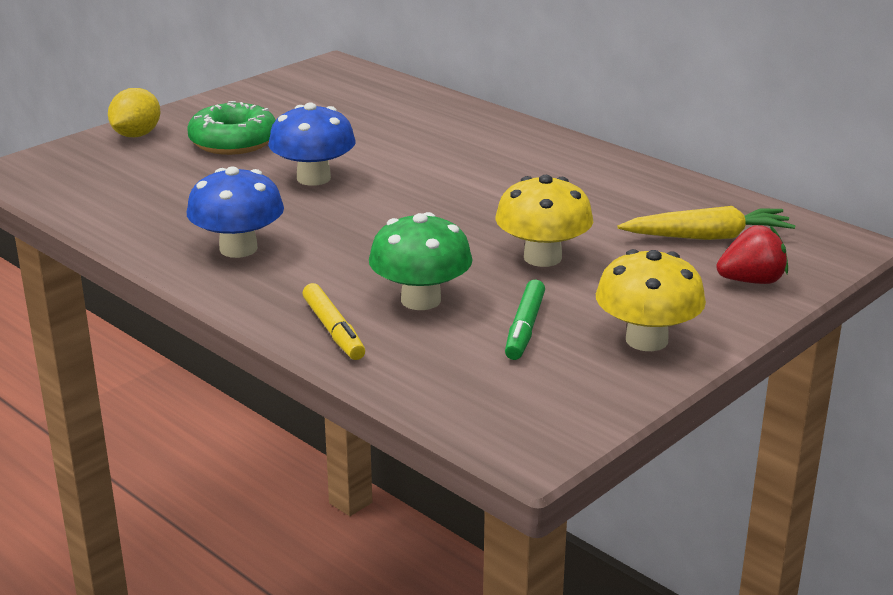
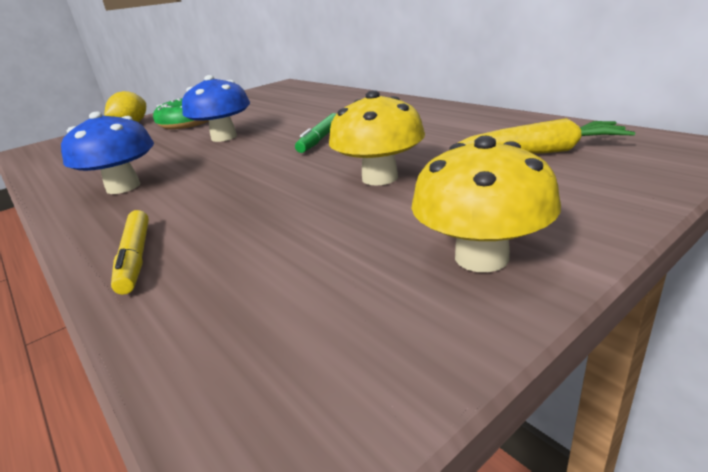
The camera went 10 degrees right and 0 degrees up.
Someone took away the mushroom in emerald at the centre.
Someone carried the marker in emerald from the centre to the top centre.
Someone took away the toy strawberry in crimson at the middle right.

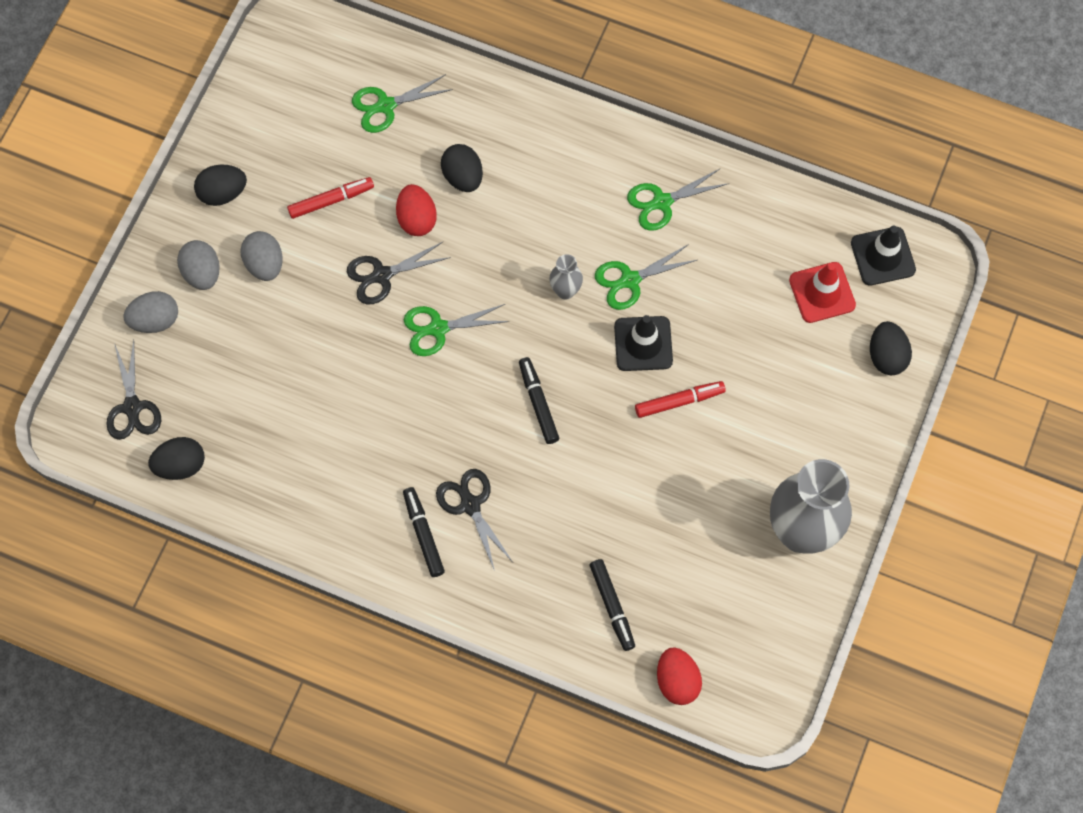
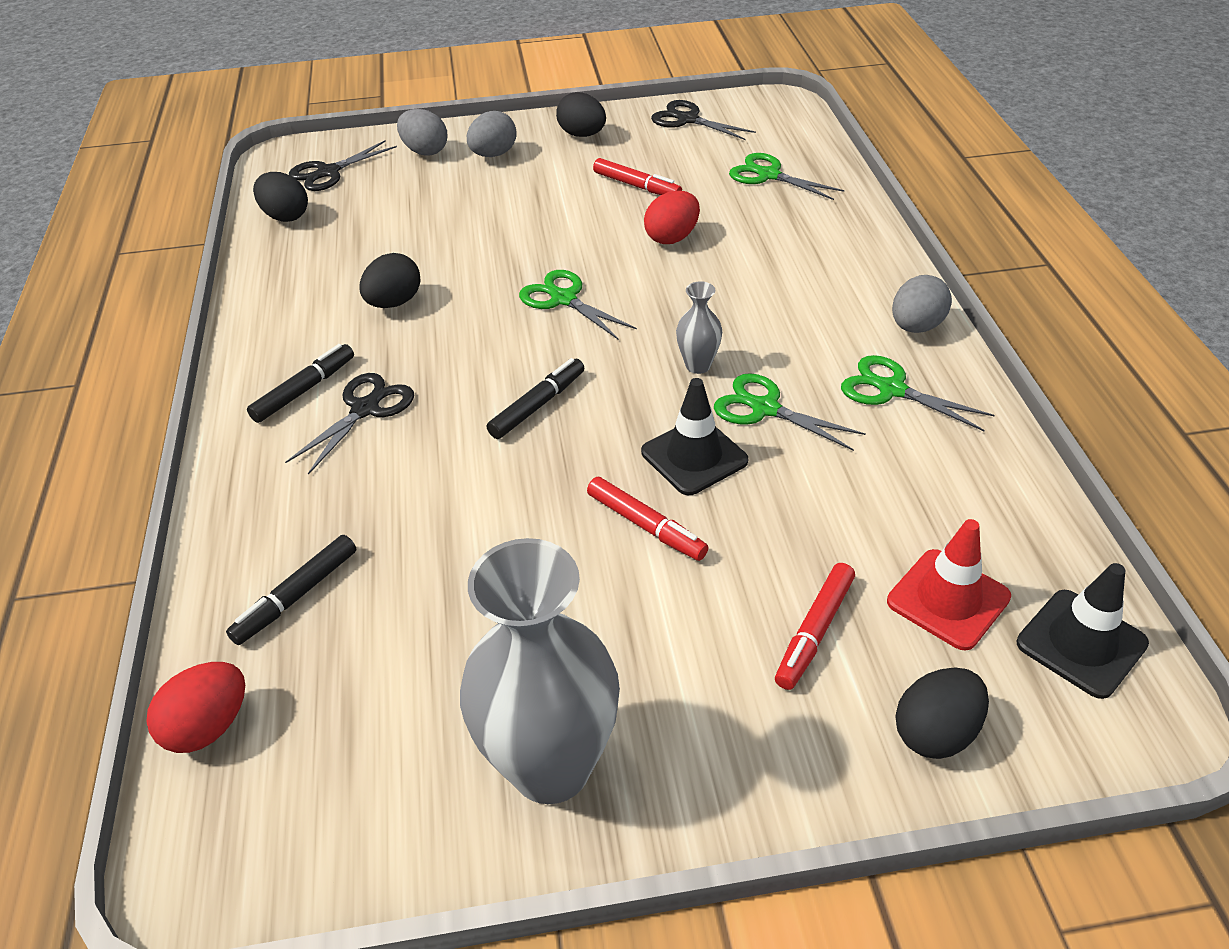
The camera went 60 degrees right and 25 degrees down.
Someone carried the toy egg in gray (no. 3 from left) from the top left to the top right.
Someone carried the pair of scissors in black (no. 2 from left in the first image) from the centre to the top centre.
Someone carried the toy egg in black (no. 3 from left in the first image) from the top centre to the top left.
Someone put down the marker in crimson (no. 3 from left) at the centre.

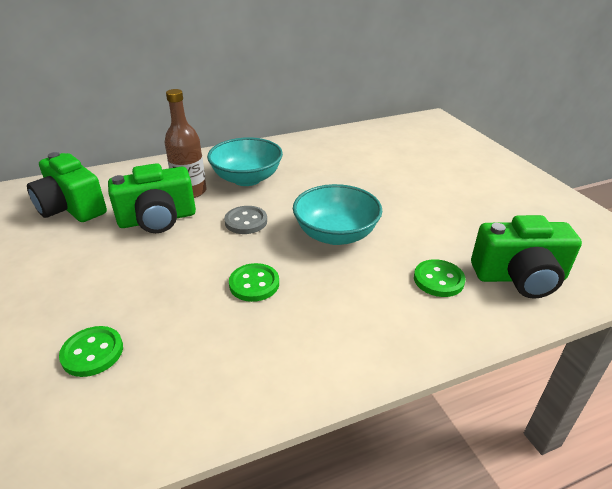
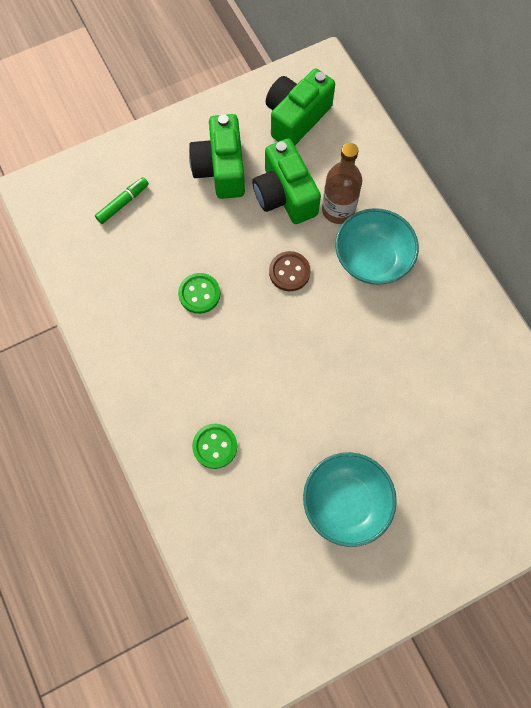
The camera went 85 degrees right and 35 degrees up.
Someone swapped the shirt button in emerald (no. 1 from left) at the bottom left for the marker in emerald at the top left.
Someone repainted the shirt button in gray at the centre, which became the shirt button in brown at the centre.
Someone carried the deep dish in teal (no. 2 from left in the first image) from the centre to the bottom centre.
Someone carried the photo camera in emerald (no. 3 from left in the first image) from the middle right to the top centre.

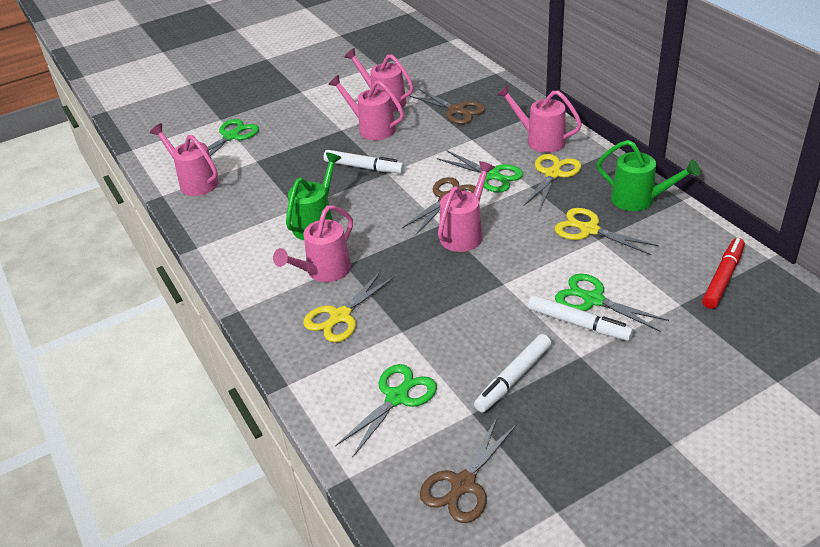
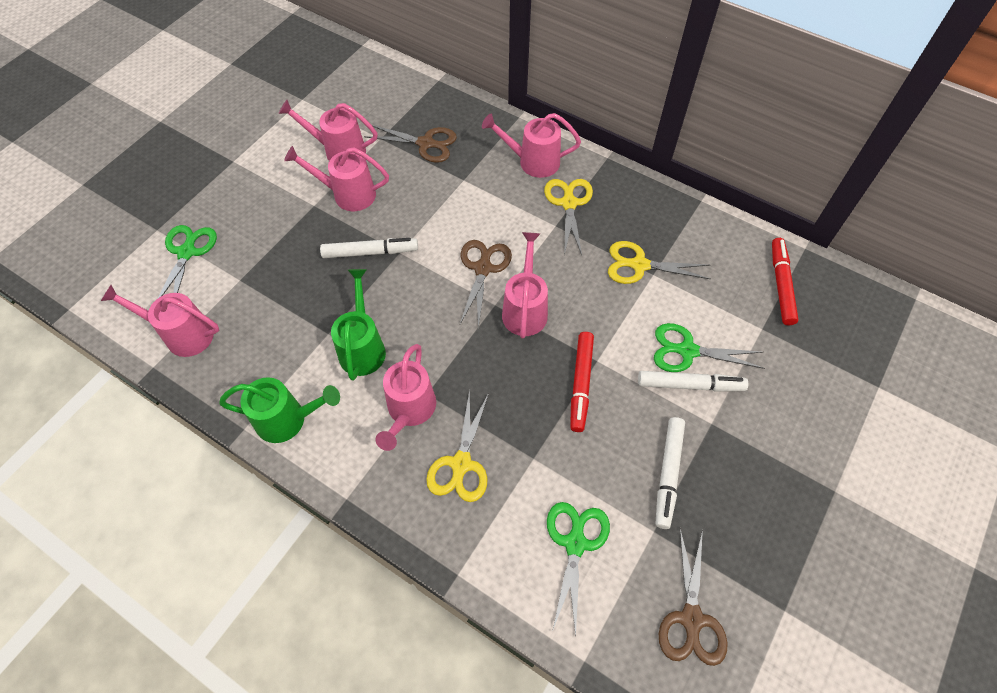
The camera went 30 degrees left and 20 degrees up.
Someone took away the pair of scissors in emerald (no. 3 from left) at the top centre.
Someone carried the watering pot in emerald (no. 2 from left in the first image) from the top right to the middle left.
Someone put down the marker in crimson (no. 1 from left) at the centre.

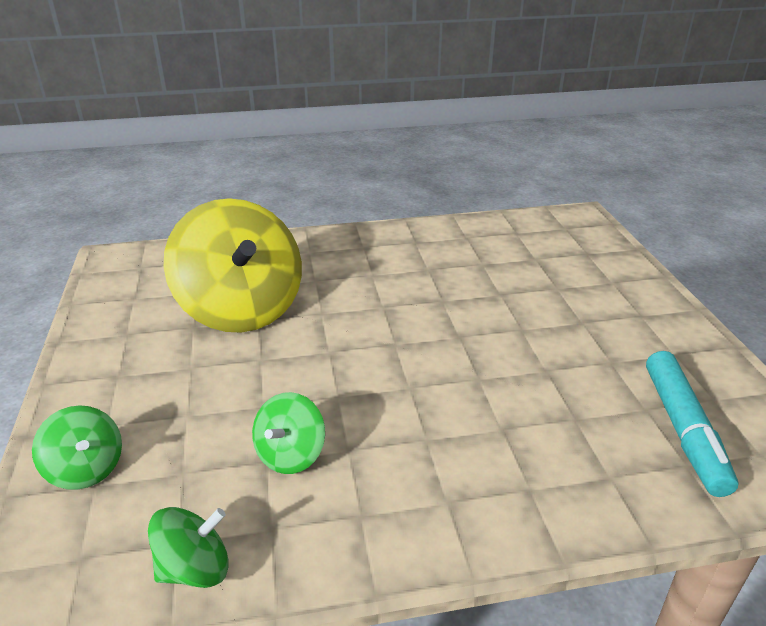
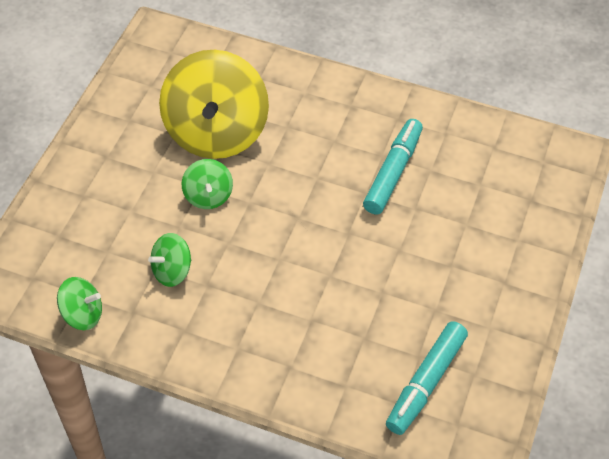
The camera went 30 degrees right and 20 degrees up.
Someone carried the toy top in emerald (no. 1 from left in the first image) from the bottom left to the centre.
Someone put down the marker in teal (no. 1 from left) at the centre.

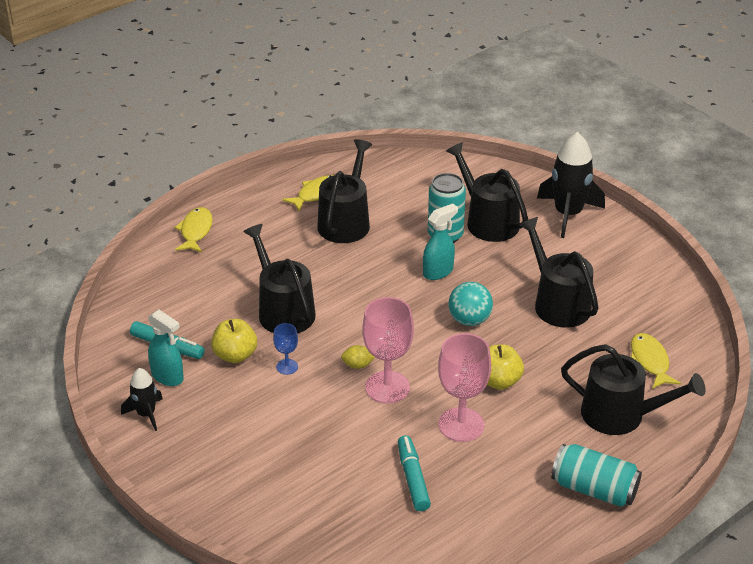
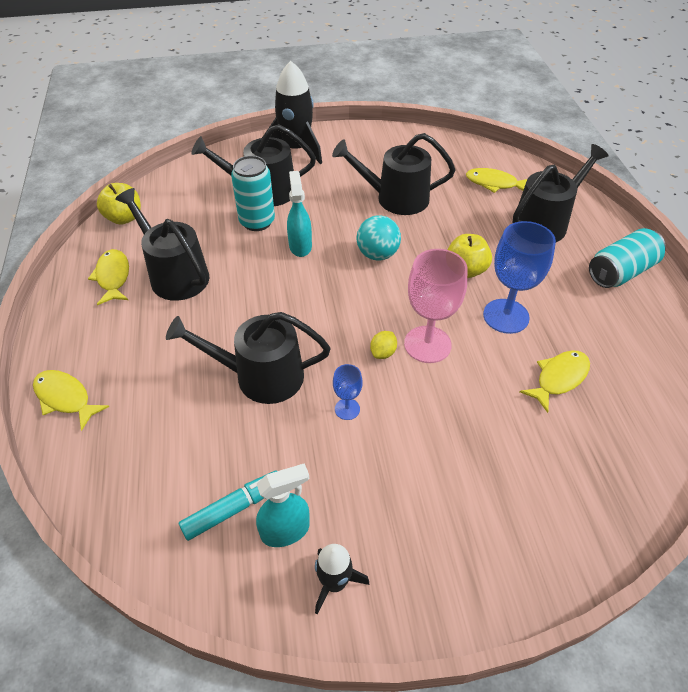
The camera went 60 degrees left and 10 degrees up.
Someone carried the apple in golden (no. 1 from left) from the middle left to the top left.
Someone swapped the marker in teal (no. 2 from left) at the bottom centre for the toy fish in golden (no. 4 from left) at the middle right.
Someone repainted the chalice in pink (no. 2 from left) at the bottom centre, which became the chalice in royal blue (no. 2 from left) at the middle right.

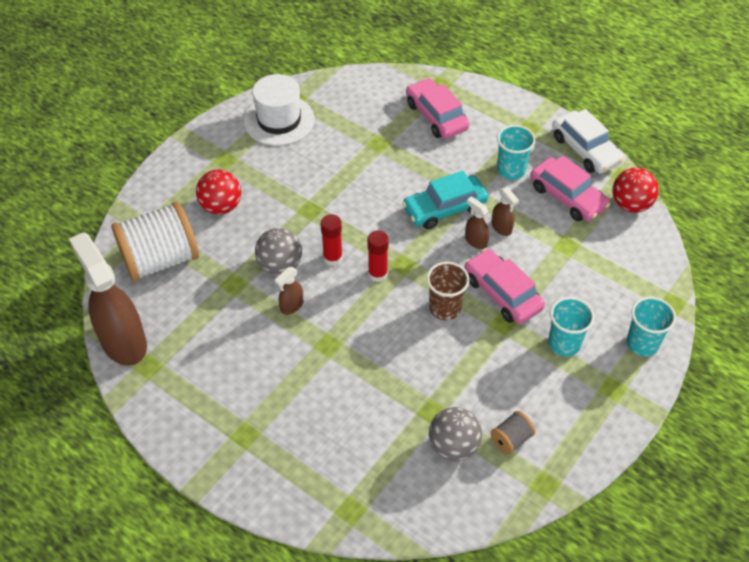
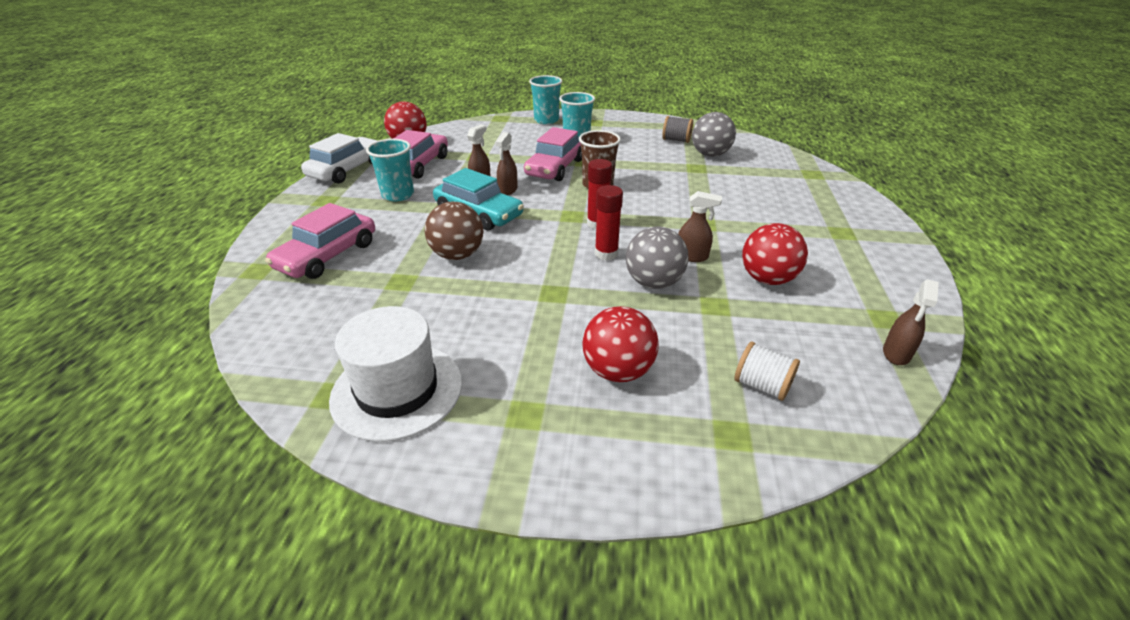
The camera went 120 degrees left and 15 degrees down.
Someone scaled the spray bottle in brown (no. 1 from left in the first image) at the middle left by 0.43.
Someone scaled the spool in pure white at the middle left by 0.44.
Someone put down the ball in brown at the centre.
Someone put down the ball in crimson (no. 3 from left) at the middle right.

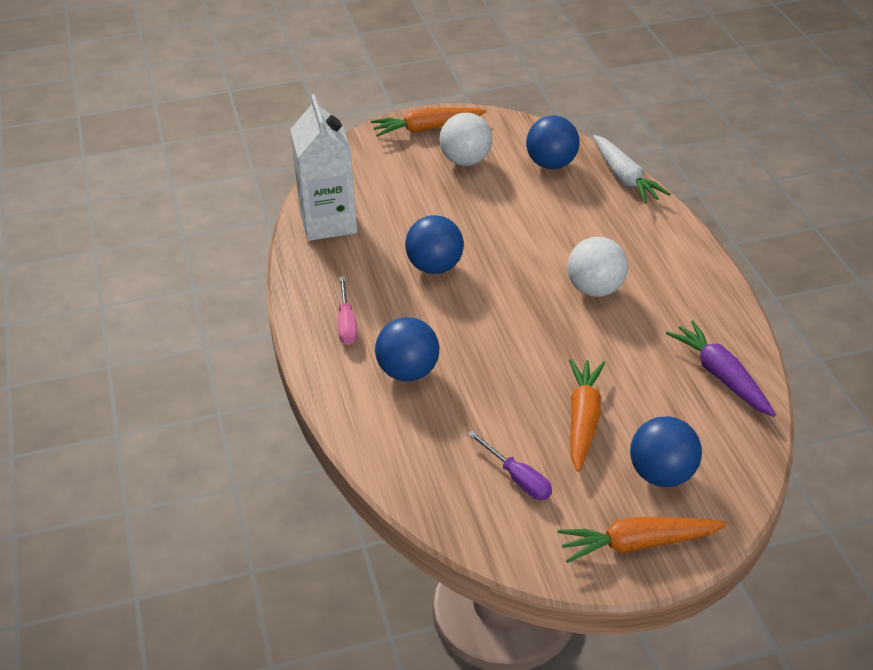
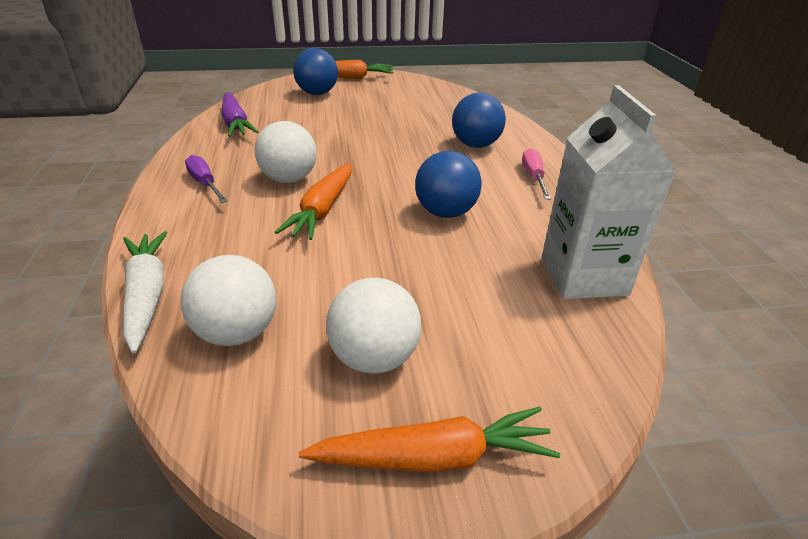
The camera went 175 degrees left and 5 degrees down.
Someone carried the flat screwdriver in purple from the bottom centre to the top left.
Someone repainted the ball in royal blue (no. 3 from left) at the top centre, which became the ball in pure white (no. 1 from left) at the middle left.
Someone carried the toy carrot in bright orange (no. 2 from left in the first image) from the middle right to the centre.

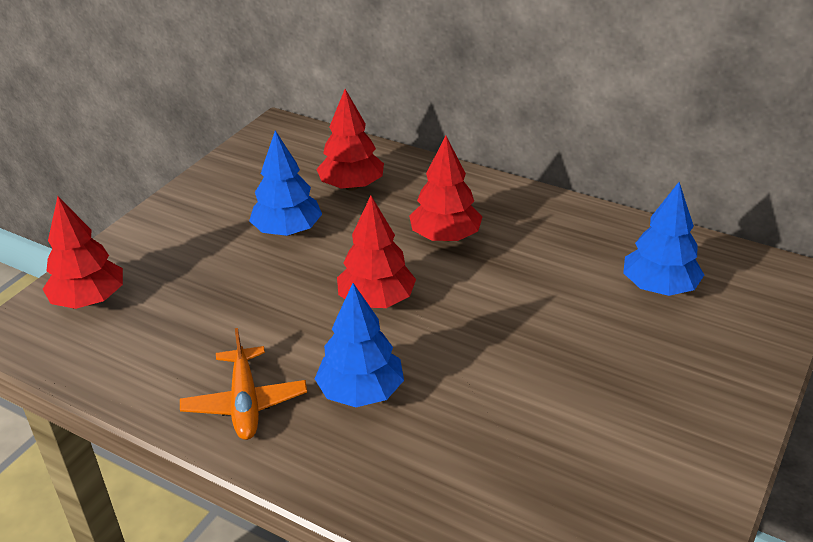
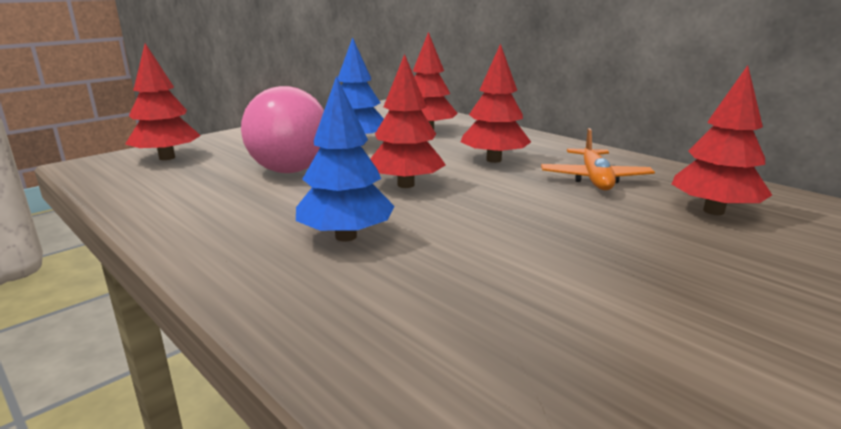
The camera went 15 degrees right and 15 degrees down.
Someone carried the toy plane in bright orange from the bottom left to the middle right.
Someone repainted the toy tree in royal blue (no. 3 from left) at the middle right, which became the toy tree in crimson (no. 5 from left) at the top right.
Someone put down the ball in pink at the top centre.

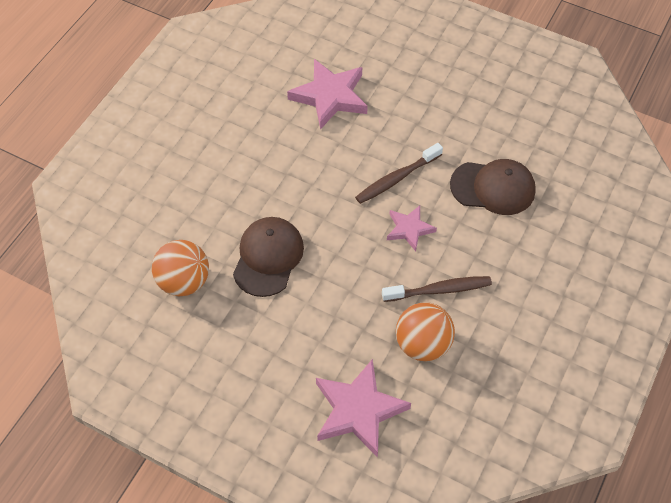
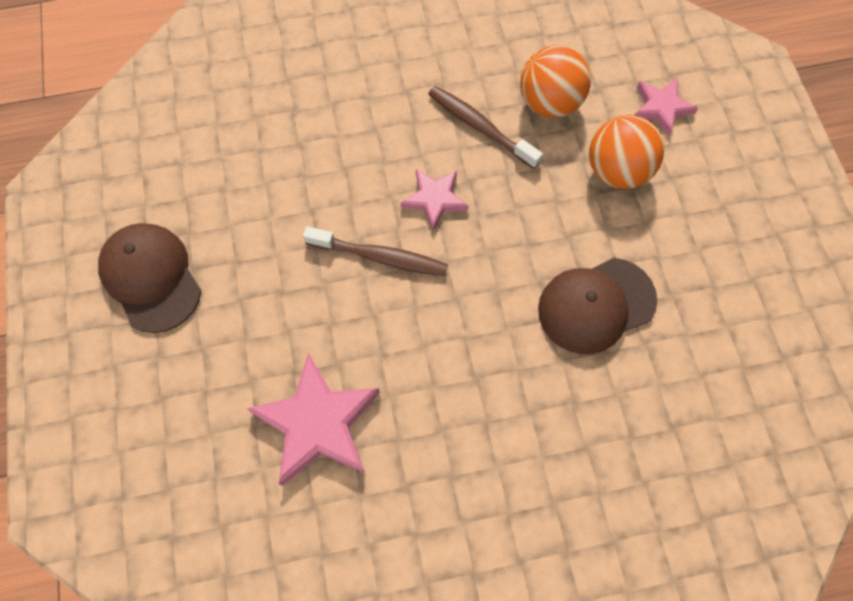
The camera went 130 degrees left and 10 degrees up.
Someone carried the ball in bright orange (no. 1 from left in the first image) from the middle left to the top right.
Someone scaled the five-pointed star in pink (no. 2 from left in the first image) at the bottom centre by 0.57.
Someone carried the cap in brown (no. 2 from left in the first image) from the middle right to the middle left.

